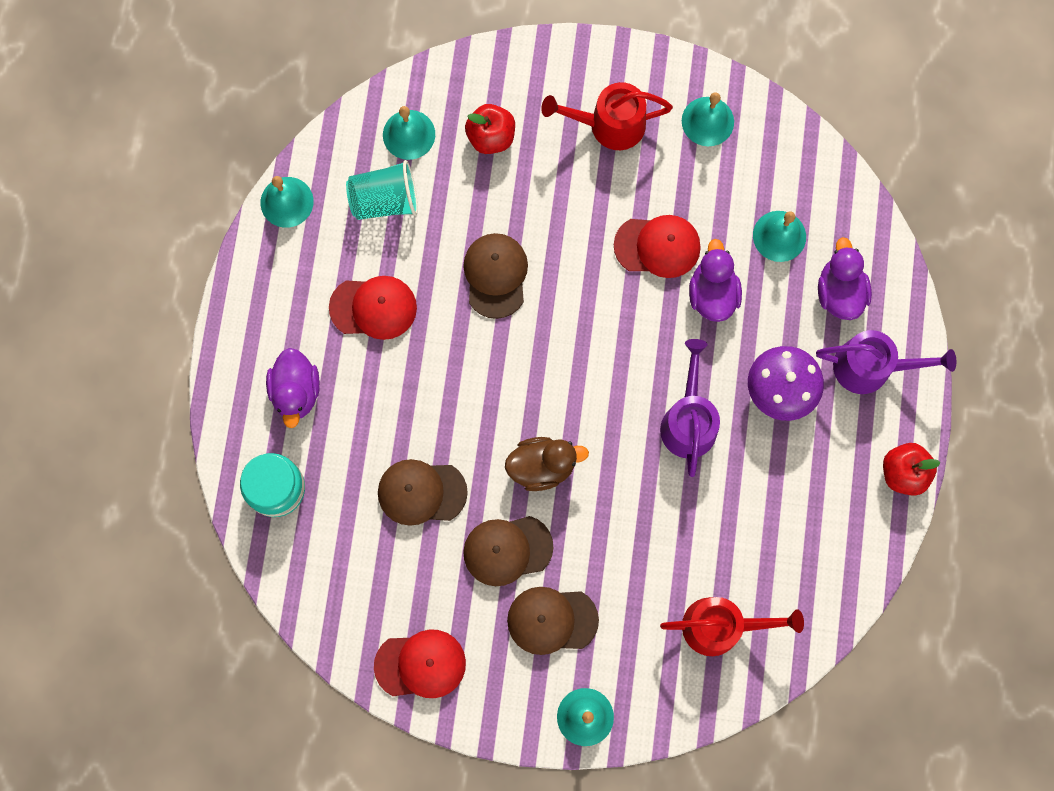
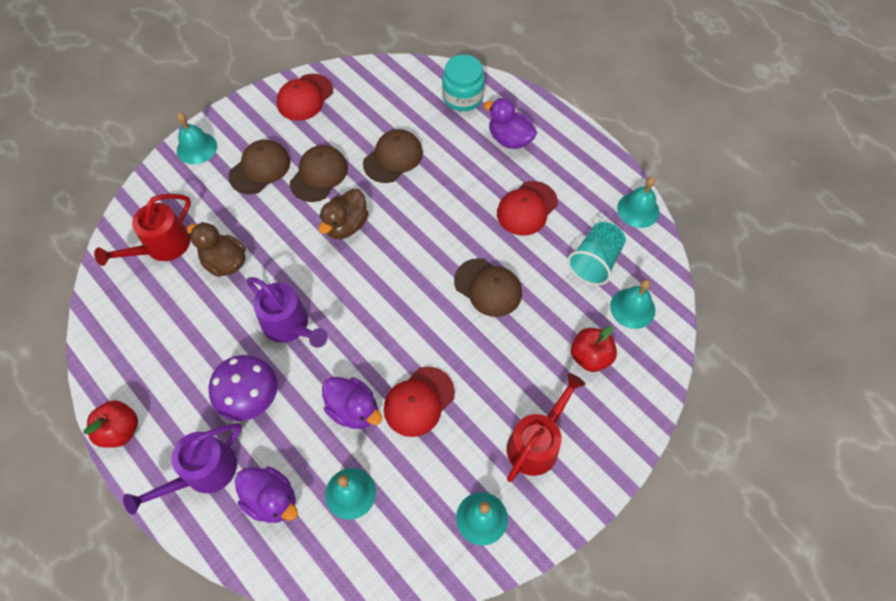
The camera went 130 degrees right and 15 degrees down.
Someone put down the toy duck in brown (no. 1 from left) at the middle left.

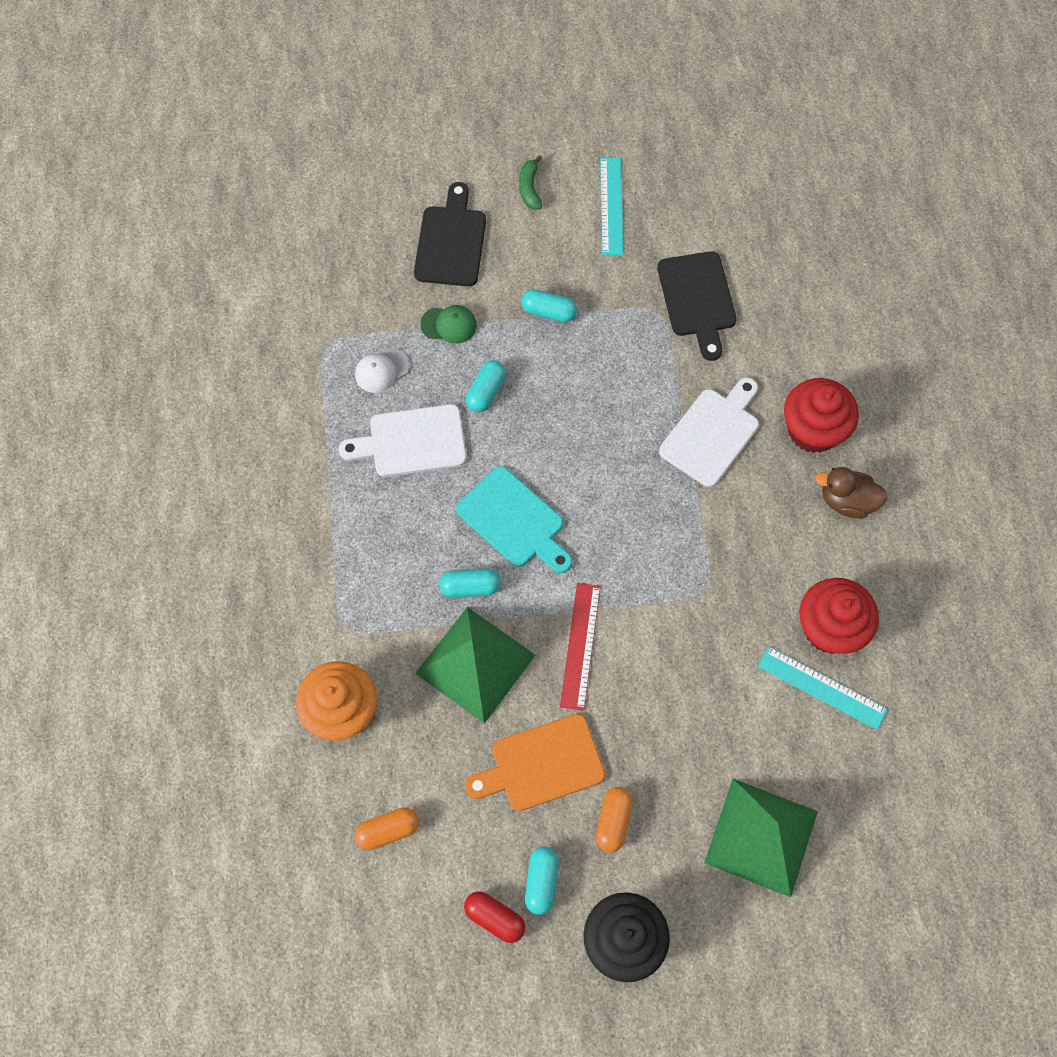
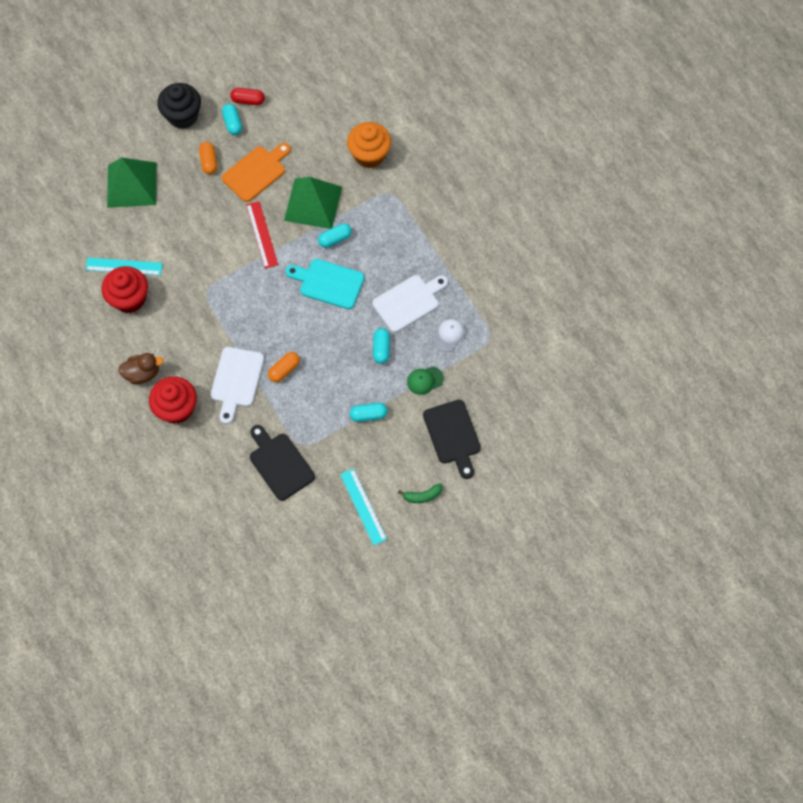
The camera went 155 degrees right and 0 degrees up.
Someone carried the pill in bright orange (no. 1 from left in the first image) from the bottom centre to the centre.
Someone rotated the banana in emerald at the top centre by 105 degrees clockwise.

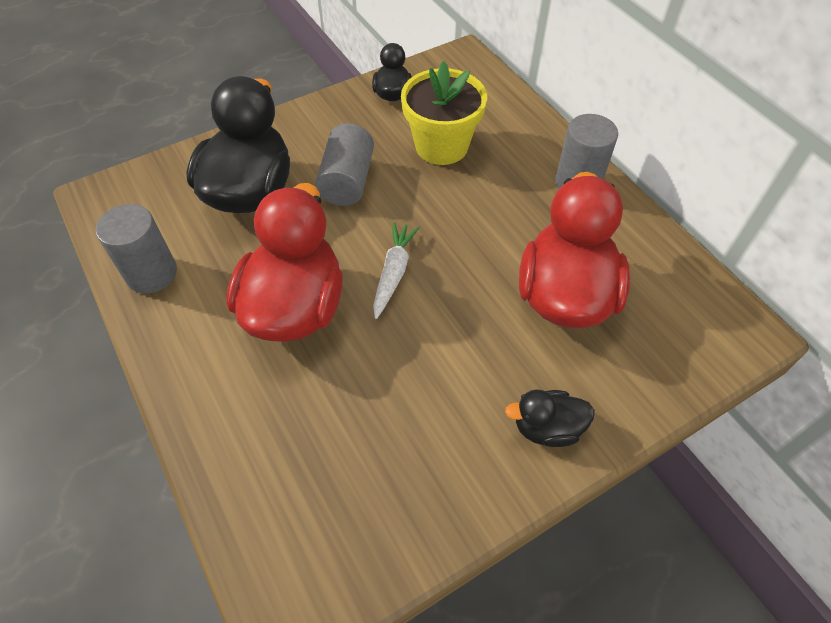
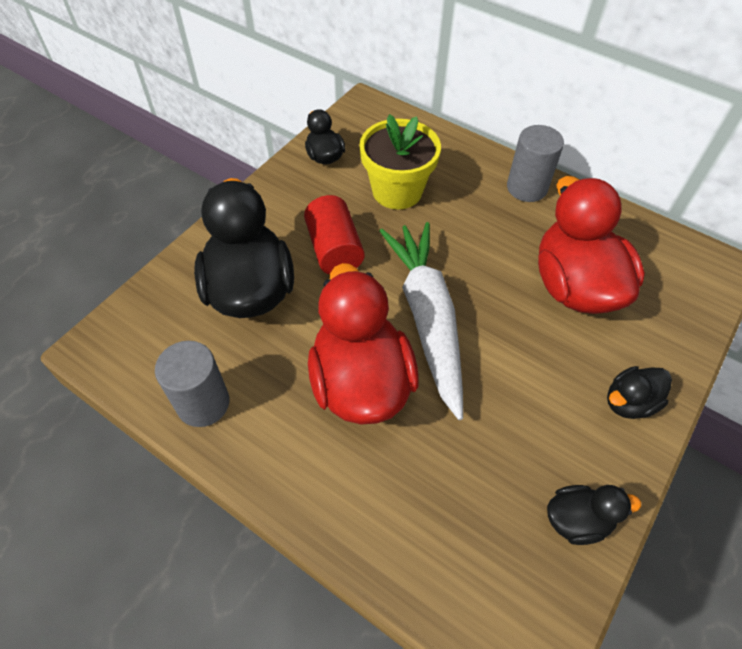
The camera went 25 degrees left and 0 degrees up.
Someone repainted the solid cylinder in gray (no. 2 from left) at the top centre, which became the solid cylinder in crimson at the centre.
Someone scaled the toy carrot in pure white at the centre by 2.03.
Someone put down the toy duck in black (no. 3 from left) at the bottom right.

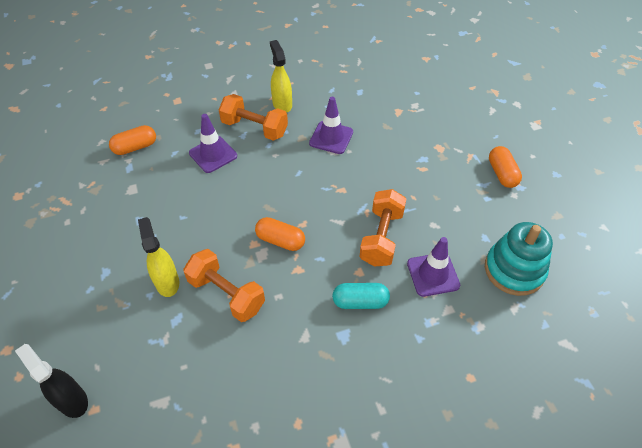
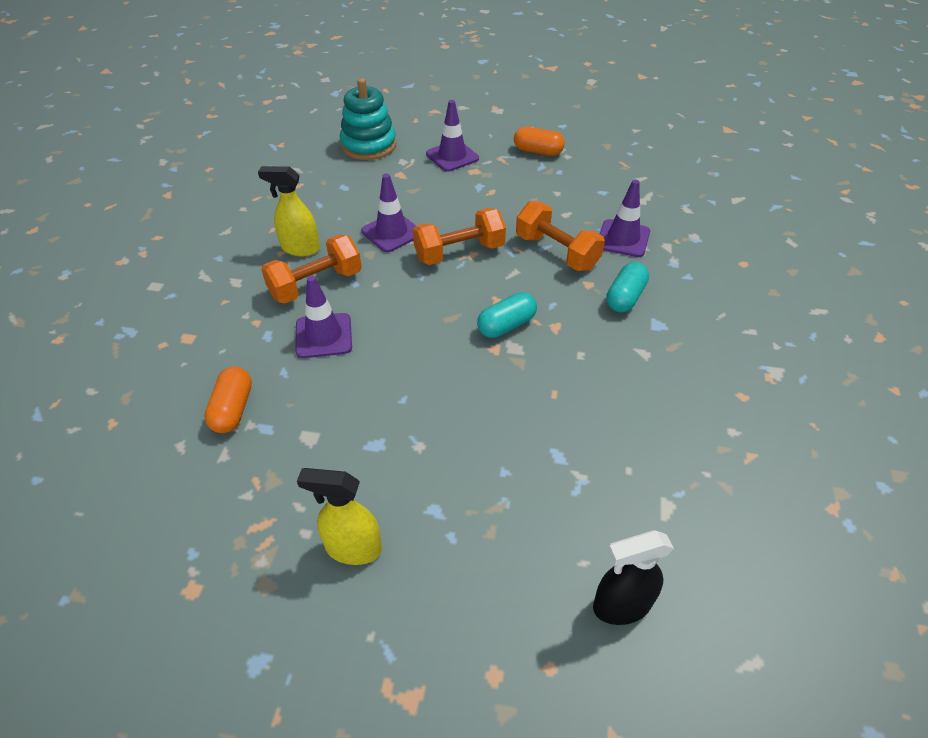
The camera went 60 degrees left and 5 degrees down.
Someone carried the spray bottle in golden (no. 1 from left in the first image) from the middle left to the bottom centre.
Someone carried the dumbbell in bright orange (no. 1 from left in the first image) from the centre to the top centre.
Someone repainted the pill in bright orange (no. 2 from left) at the centre, which became the pill in teal (no. 1 from left) at the centre.
Someone carried the ring stacker in teal from the middle right to the top centre.
Someone put down the traffic cone in purple (no. 3 from left) at the top centre.

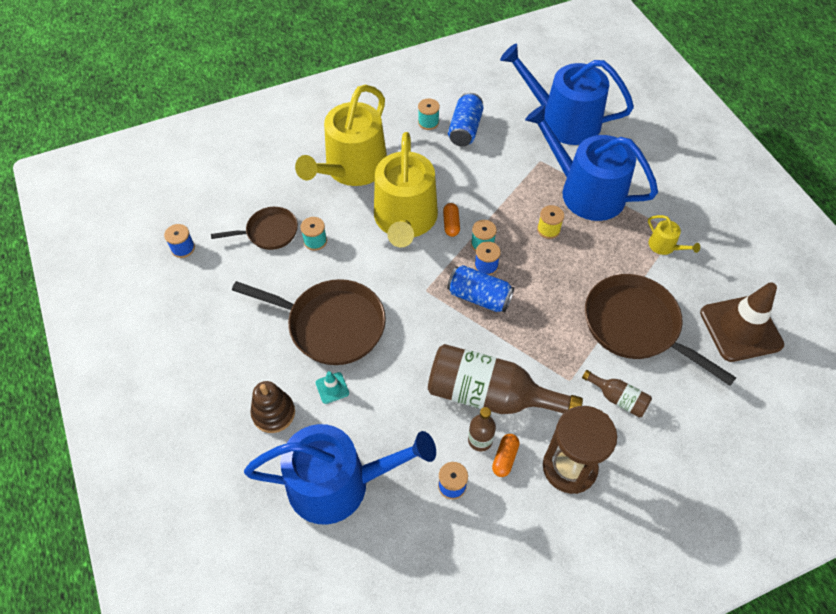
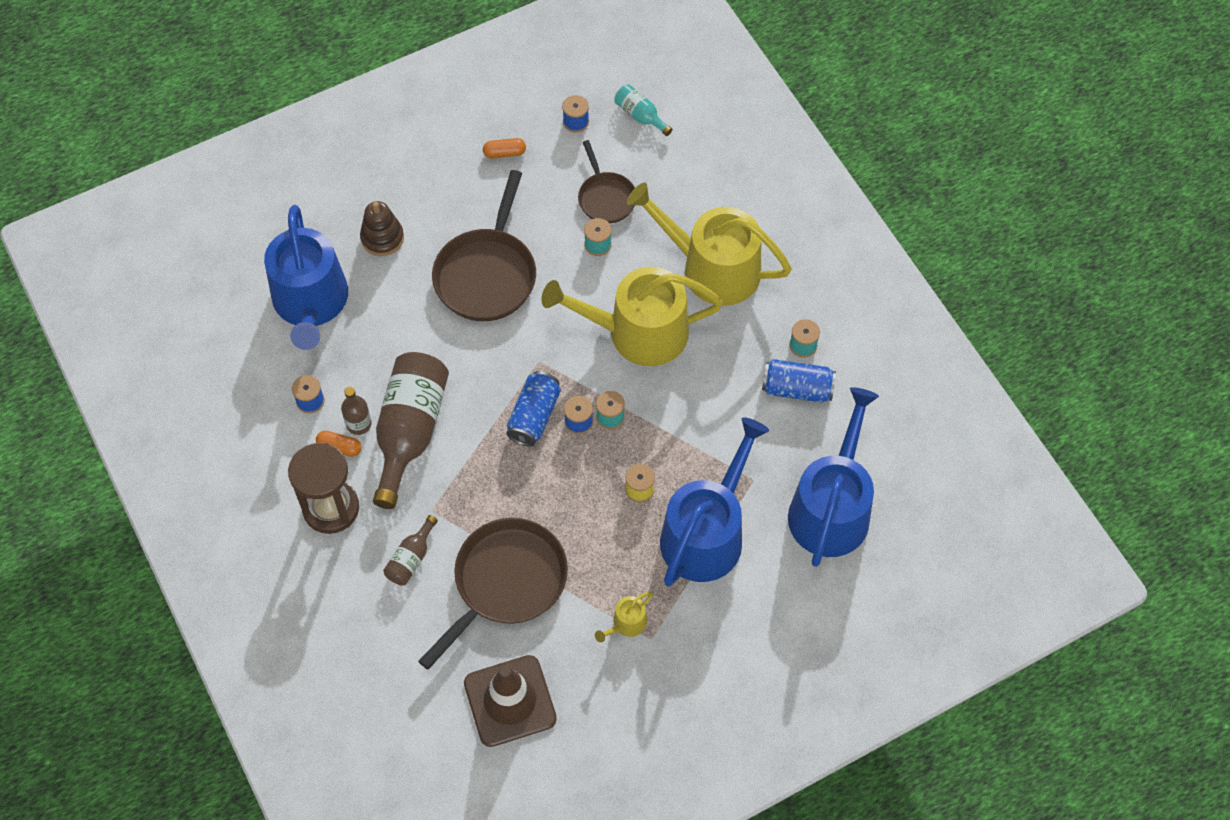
The camera went 85 degrees right and 5 degrees up.
Someone took away the traffic cone in teal at the centre.
Someone carried the pill in bright orange (no. 1 from left in the first image) from the centre to the top centre.
Someone put down the flask in teal at the top centre.

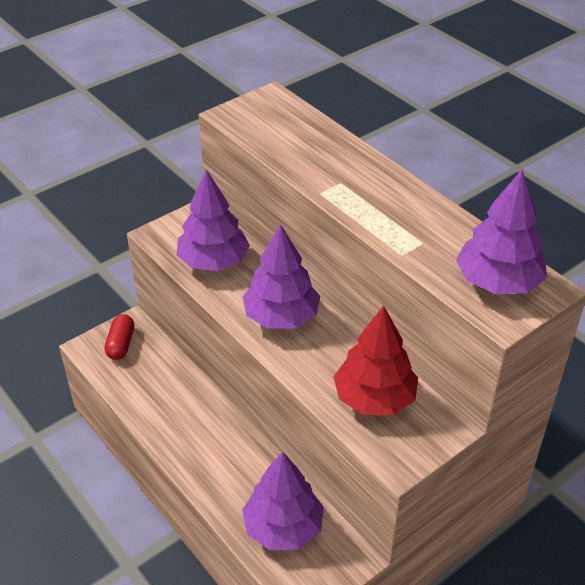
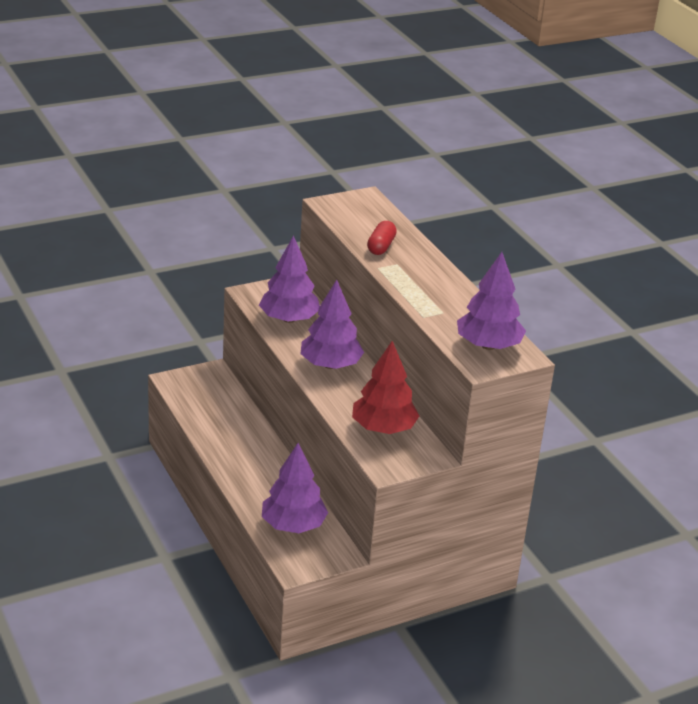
The camera went 10 degrees right and 10 degrees down.
Someone carried the pill in crimson from the middle left to the centre.

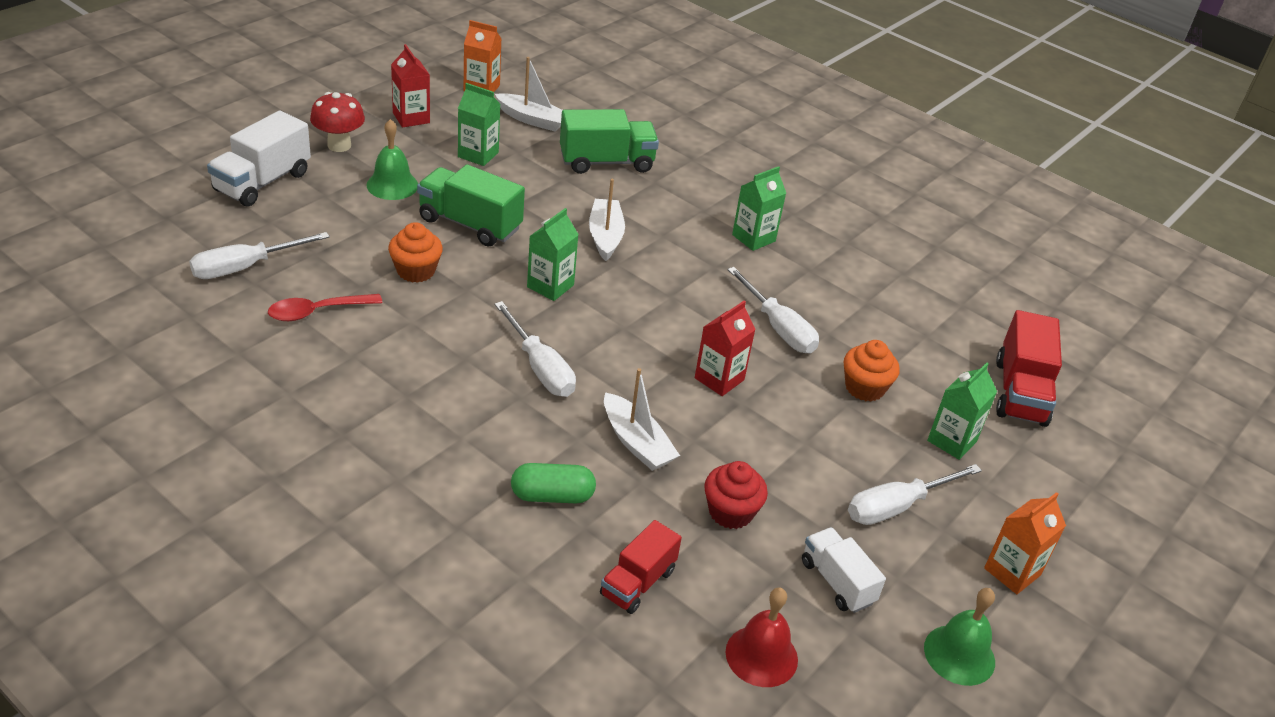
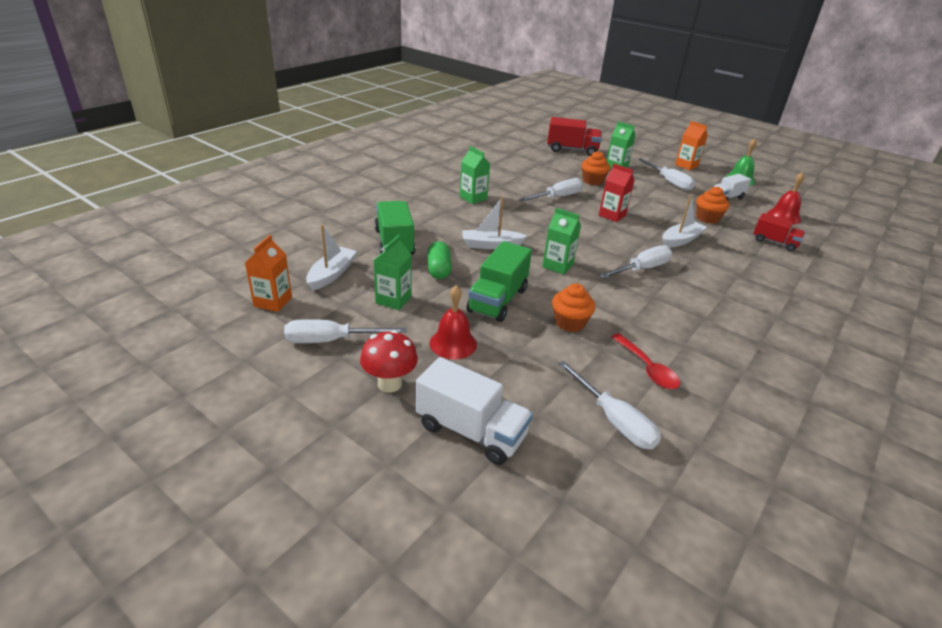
The camera went 90 degrees left and 5 degrees down.
Someone repainted the bell in emerald (no. 1 from left) at the top left, which became the bell in crimson (no. 1 from left) at the centre.
Someone swapped the milk carton in crimson (no. 1 from left) at the top left for the flat screwdriver in pure white (no. 1 from left) at the centre.
Someone carried the pill in emerald from the bottom centre to the centre.
Someone repainted the fairy cake in crimson at the bottom centre, which became the fairy cake in bright orange (no. 3 from left) at the top right.

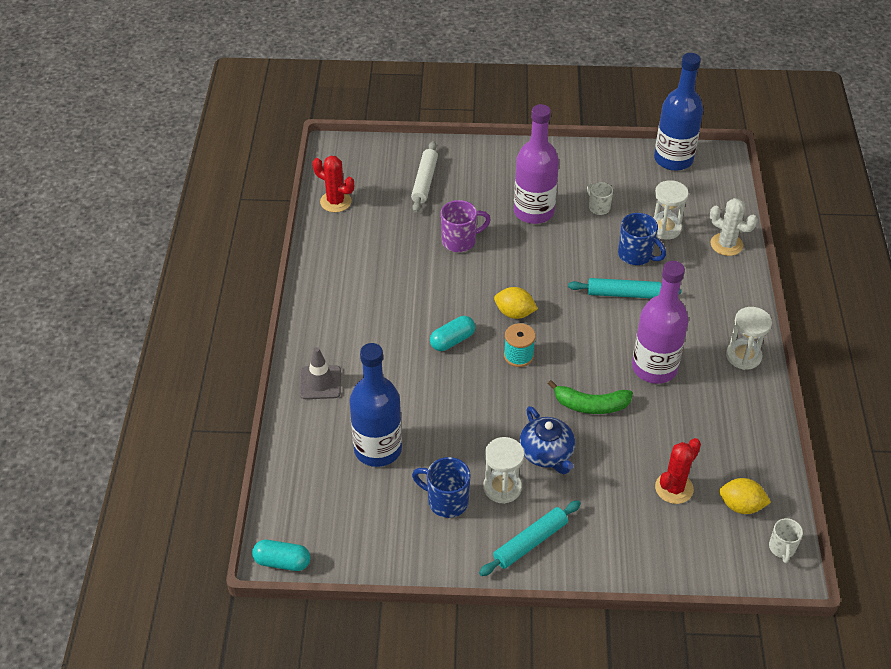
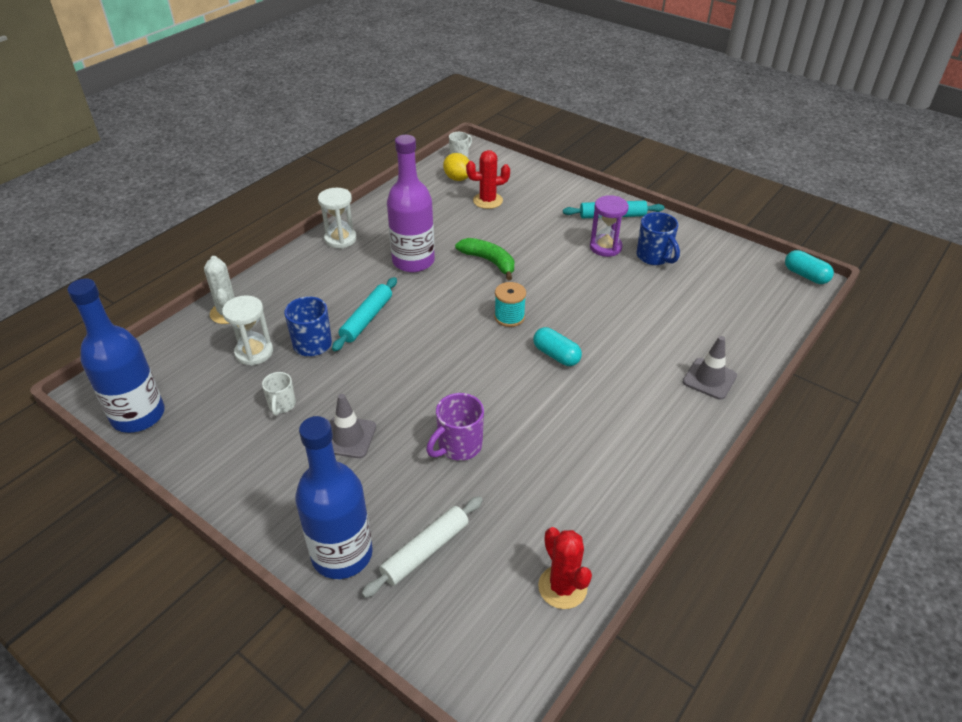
The camera went 145 degrees left and 5 degrees down.
Someone carried the flask in royal blue (no. 1 from left in the first image) from the centre to the bottom centre.
Someone rotated the pill in teal (no. 2 from left in the first image) at the centre by 45 degrees clockwise.
Someone rotated the mug in purple at the centre by 60 degrees counterclockwise.
Someone repainted the sandglass in pure white (no. 1 from left) at the bottom centre, which became the sandglass in purple at the top centre.
Someone took away the citrus fruit in golden (no. 1 from left) at the centre.
Someone swapped the flask in purple (no. 1 from left) at the top centre for the traffic cone in gray (no. 1 from left) at the centre.
Someone took away the tea pot in royal blue at the centre.
Someone rotated the dough roller in teal (no. 2 from left in the first image) at the middle right by 75 degrees clockwise.

